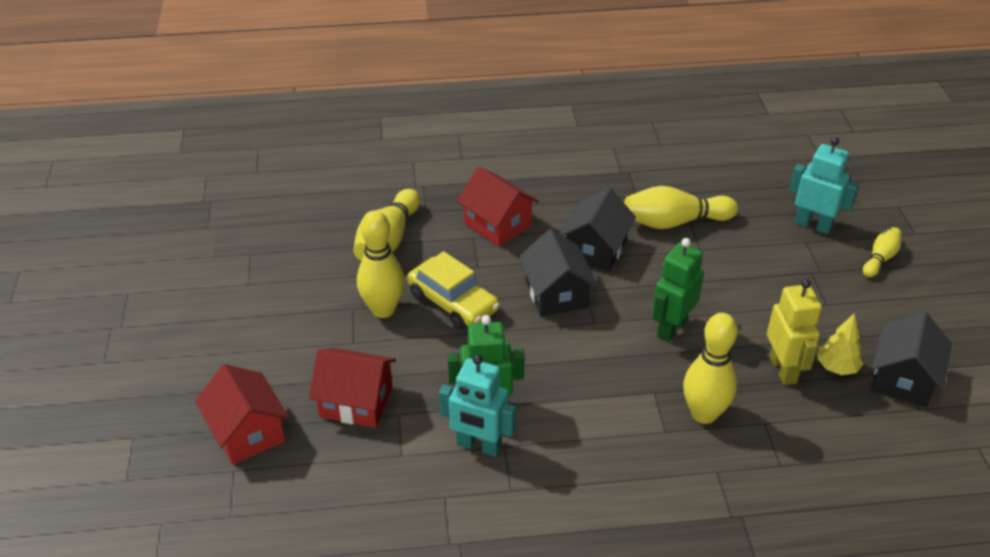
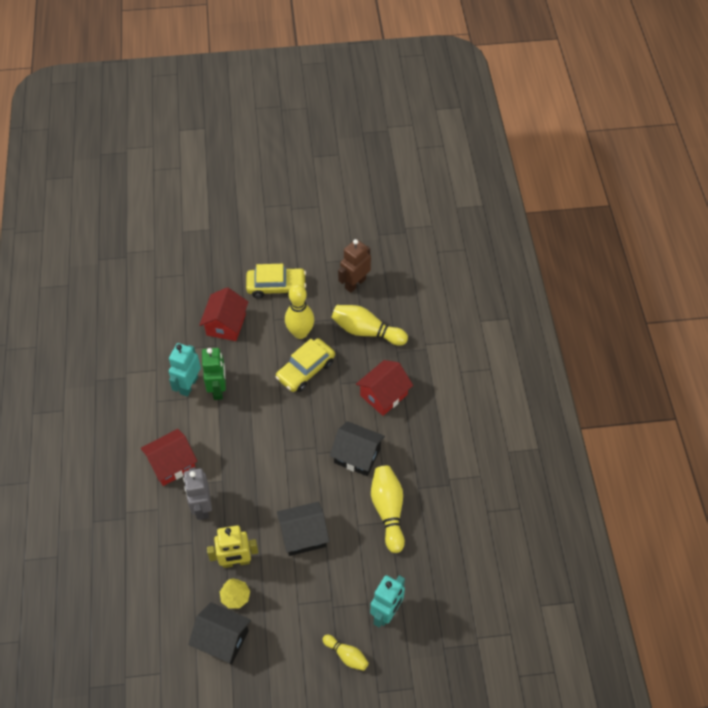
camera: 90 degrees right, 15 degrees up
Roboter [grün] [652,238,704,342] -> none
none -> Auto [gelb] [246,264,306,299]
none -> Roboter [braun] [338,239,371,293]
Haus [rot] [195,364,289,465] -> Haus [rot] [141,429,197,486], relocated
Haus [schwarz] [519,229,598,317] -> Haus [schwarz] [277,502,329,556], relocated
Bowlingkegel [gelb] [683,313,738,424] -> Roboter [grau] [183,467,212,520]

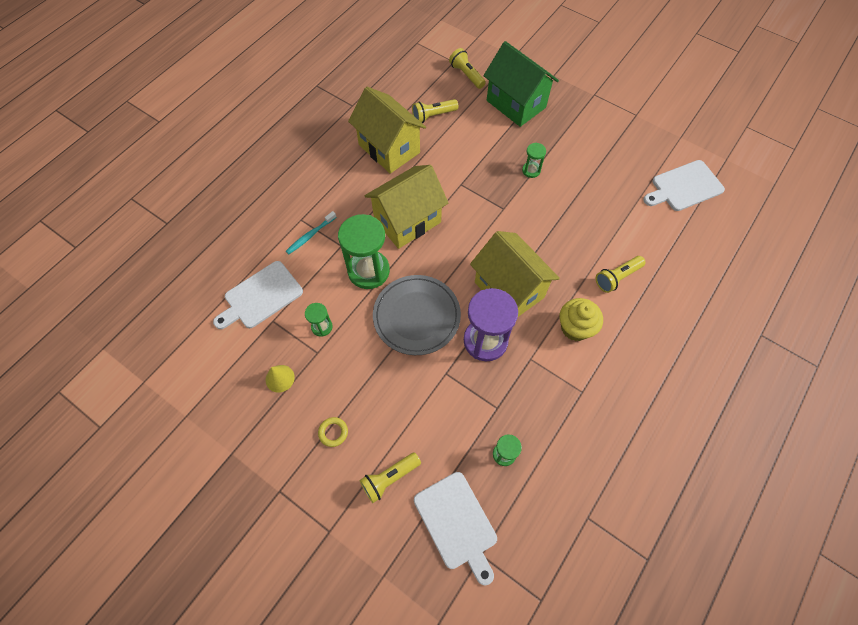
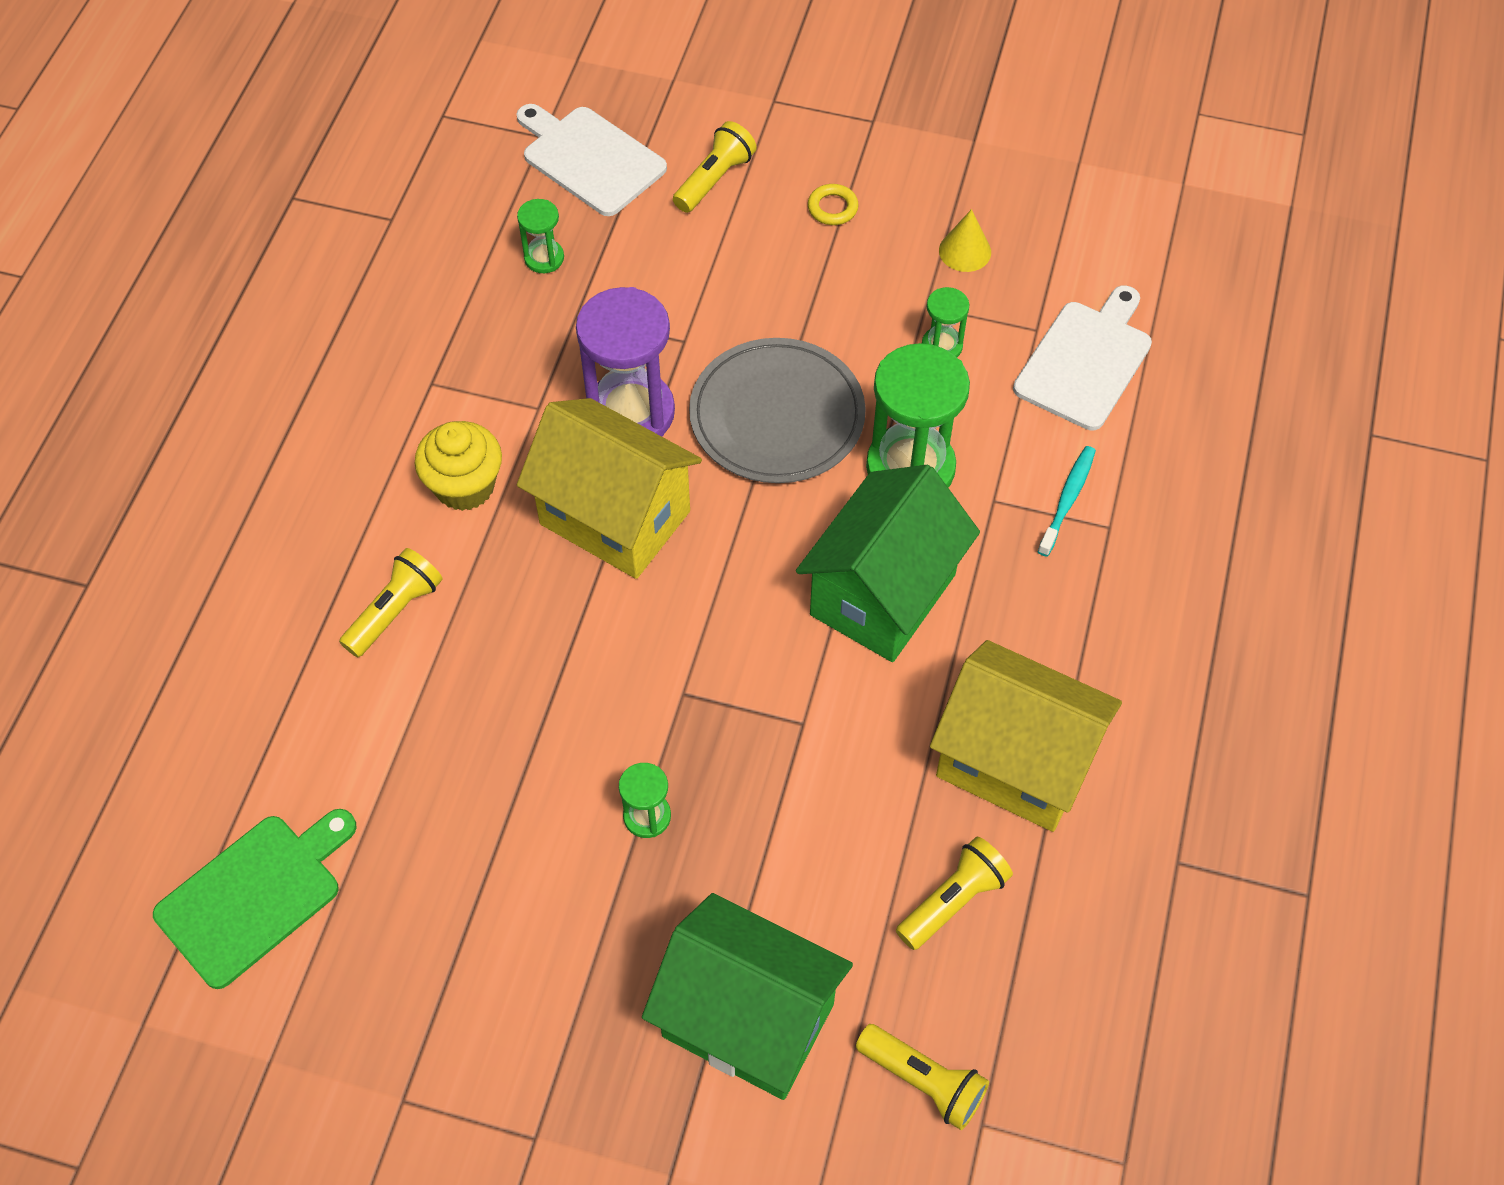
camera: 160 degrees right, 5 degrees down
Haus [gelb] [365,165,448,249] -> Haus [grün] [796,465,980,662]
Schneidebrett [weiß] [643,160,725,211] -> Schneidebrett [grün] [153,809,357,989]

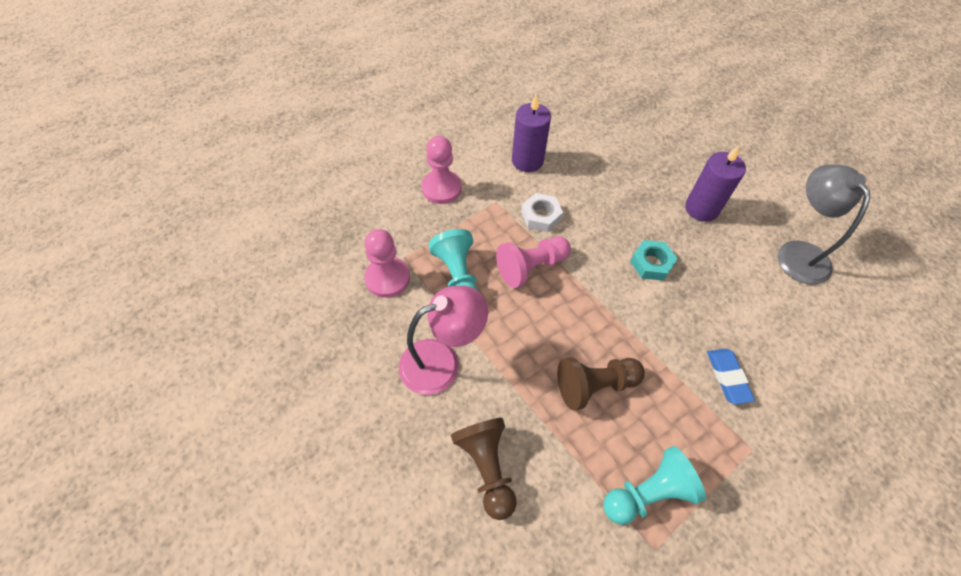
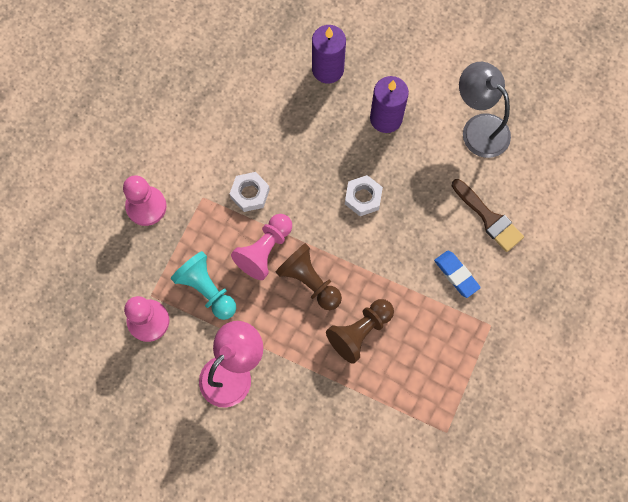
camera: 25 degrees left, 15 degrees up
Bauer [türkis] [604,446,706,525] -> none
none -> Pinsel [braun] [452,179,524,252]
Bauer [braun] [451,418,517,520] -> Bauer [braun] [275,243,342,310], relocated
Kerze [lila] [512,94,551,172] -> Kerze [lila] [312,25,346,83], relocated
Sechskantmutter [türkis] [630,240,678,281] -> Sechskantmutter [weiß] [345,175,383,216]

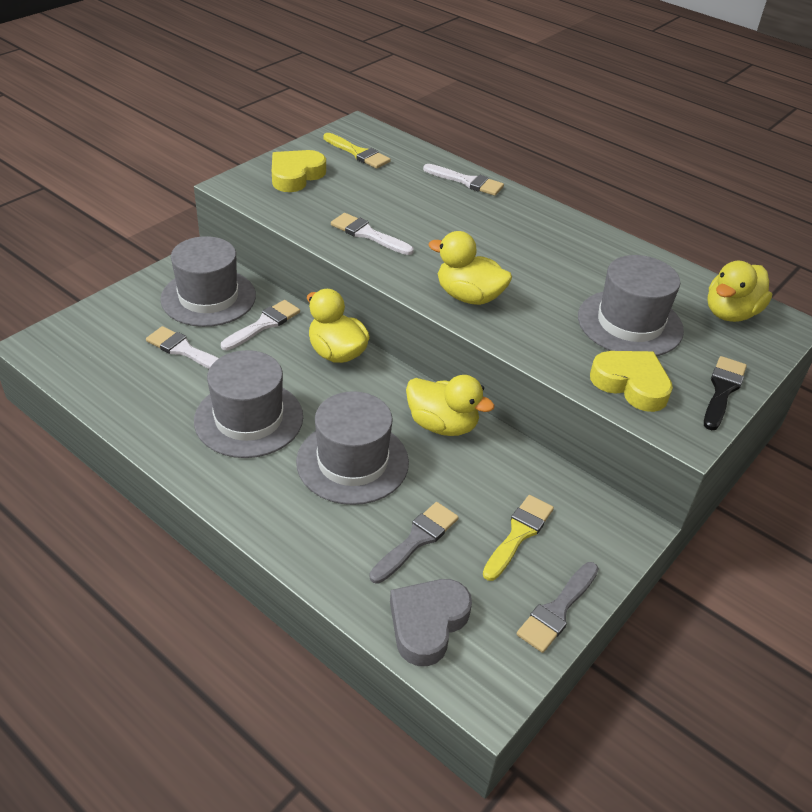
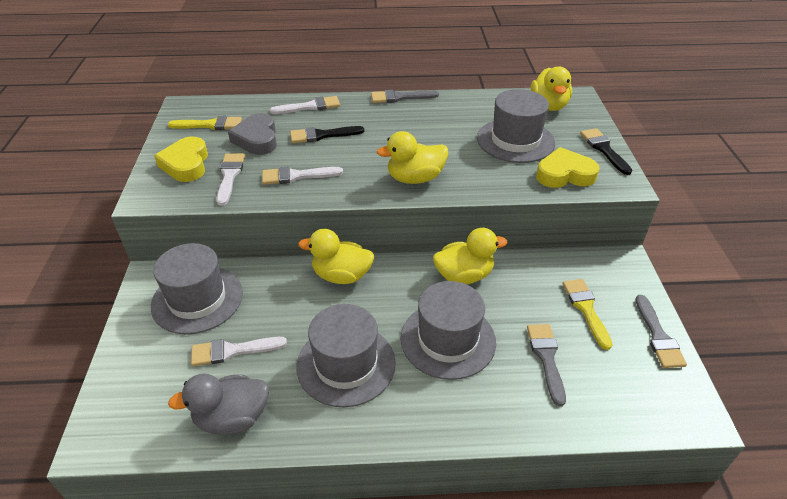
camera: 40 degrees left, 0 degrees up
none -> Ente [grau] [168,373,269,435]
none -> Pinsel [schwarz] [290,126,364,143]
none -> Pinsel [grau] [371,90,439,103]
Pinsel [weiß] [221,300,300,350] -> Pinsel [weiß] [216,153,245,206], relocated
Herz [grau] [390,579,472,666] -> Herz [grau] [228,113,277,155], relocated

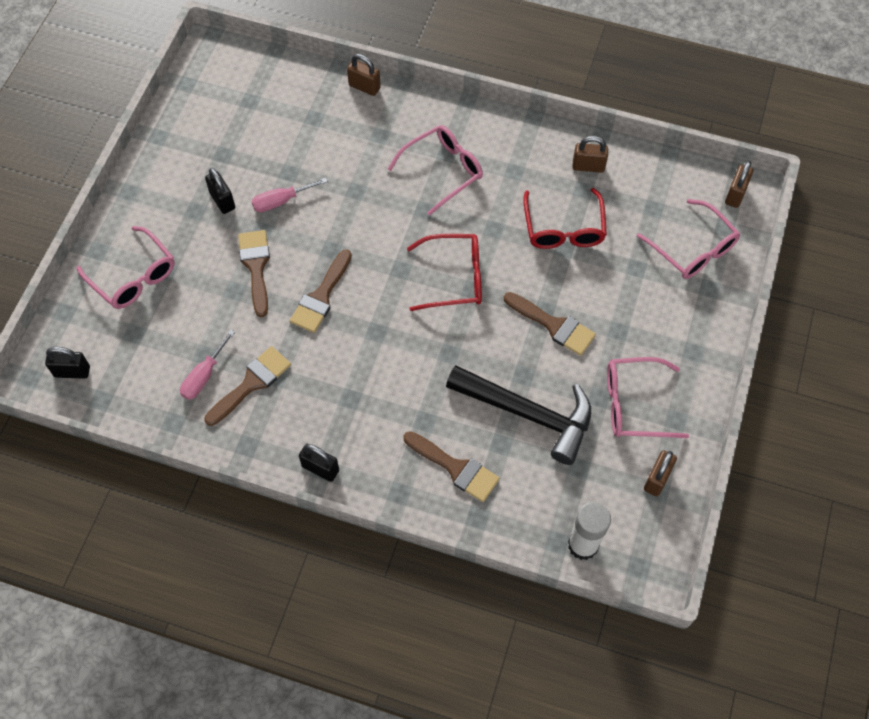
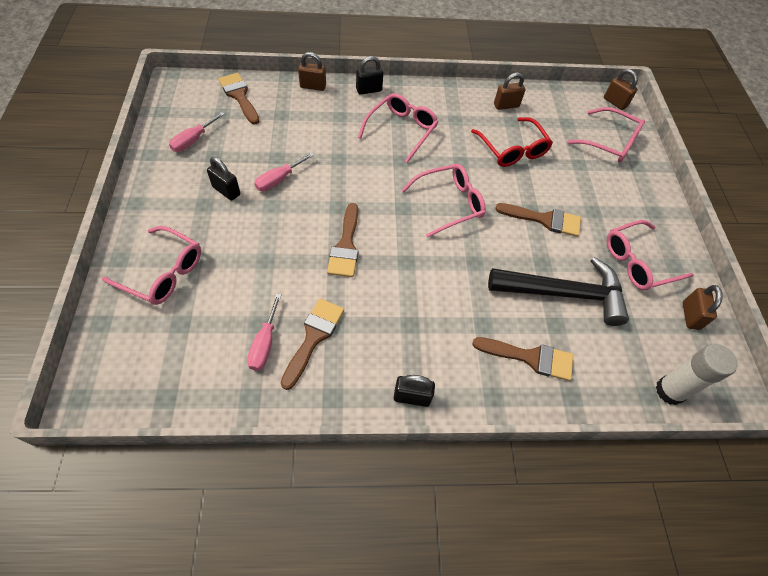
camera: 25 degrees left, 5 degrees down
none -> Schraubenzieher [rosa] [169,112,225,152]
Vorhängeschloss [schwarz] [45,347,90,379] -> Vorhängeschloss [schwarz] [356,56,383,95], relocated
Pinsel [braun] [238,230,270,317] -> Pinsel [braun] [218,73,260,125], relocated
Brille [rot] [407,234,482,311] -> Brille [rosa] [401,164,486,238]
Vorhängeschloss [braun] [725,161,753,208] -> Vorhängeschloss [braun] [604,69,638,110], 45 degrees counterclockwise

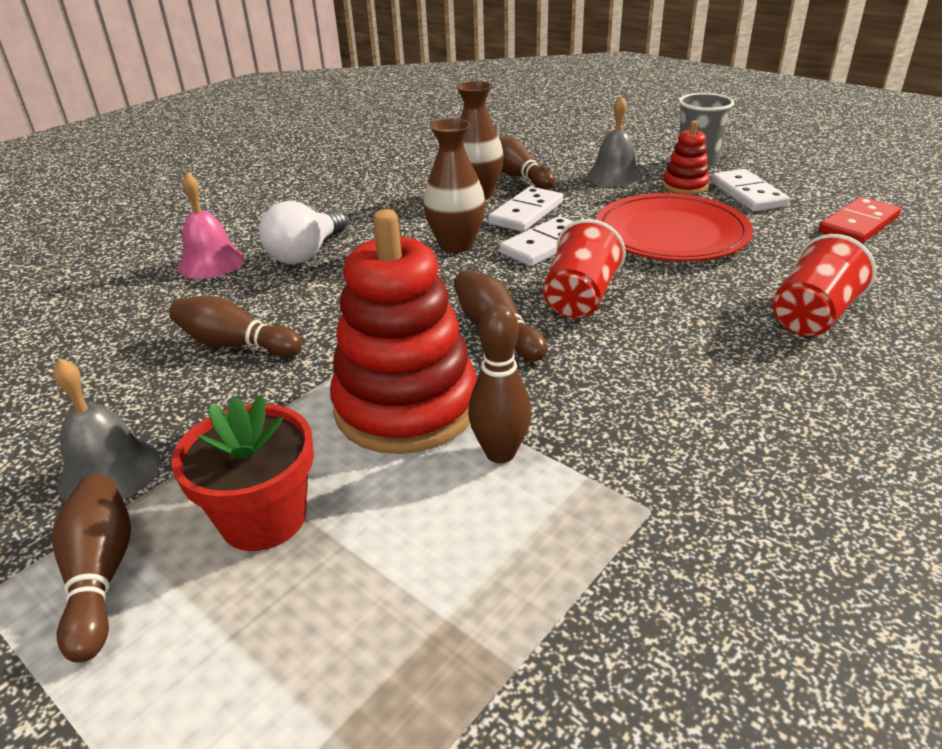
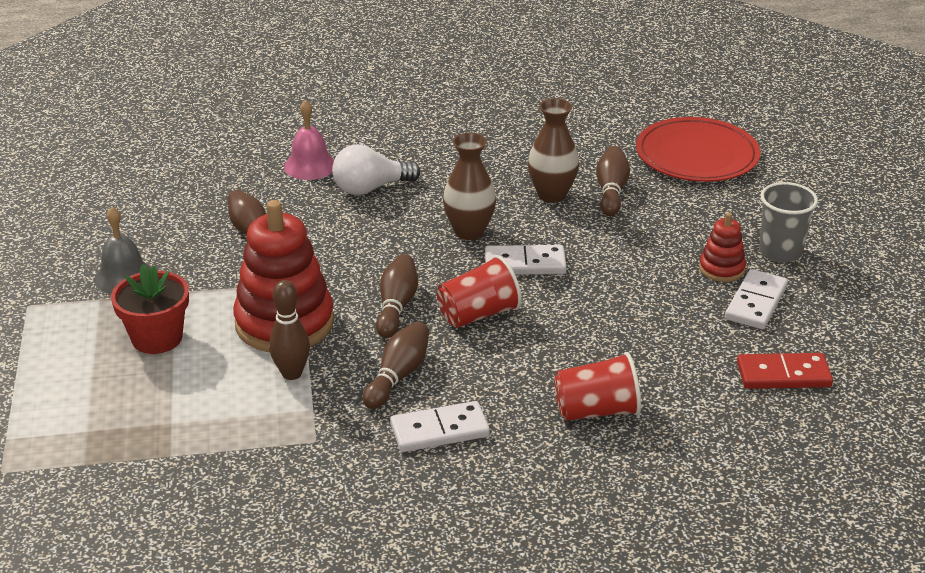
camera: 40 degrees right, 0 degrees up
Glocke [grau] [587,96,642,187] -> none
Bowlingkegel [braun] [52,474,131,663] -> Bowlingkegel [braun] [363,321,429,409], relocated
Dominostein [weiß] [488,187,563,232] -> Dominostein [weiß] [390,401,490,452], relocated
Teller [rot] [596,193,753,261] -> Teller [rot] [636,117,760,182], relocated

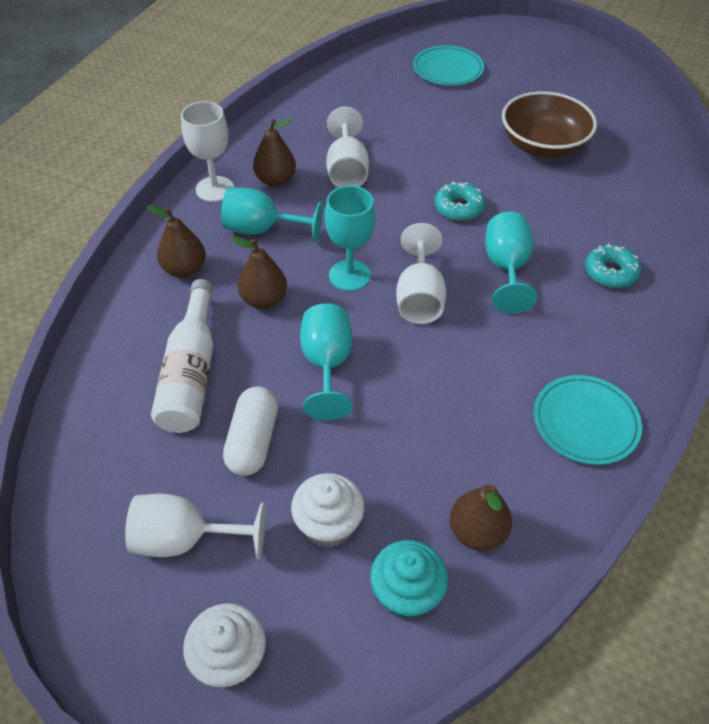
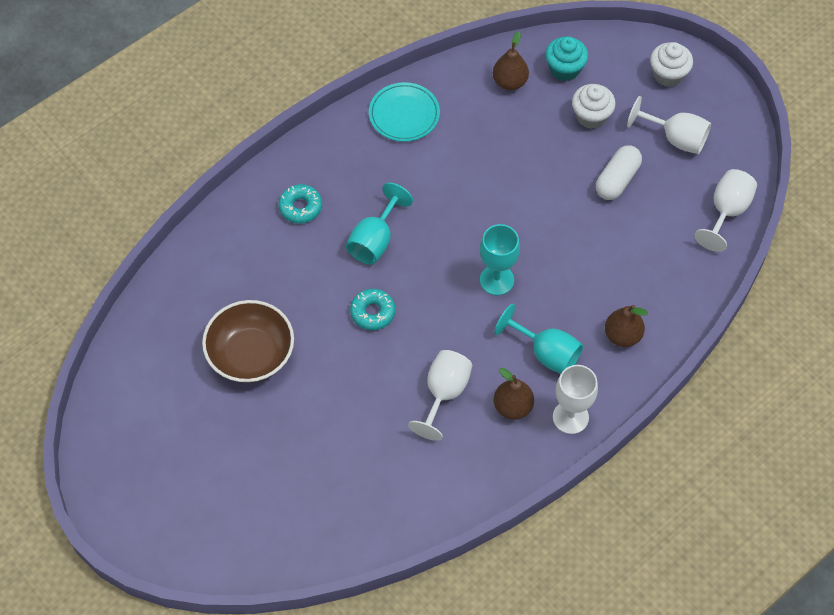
camera: 155 degrees left, 10 degrees up
Flasche [weiß] [151,279,213,433] -> none
Birne [braun] [232,236,287,309] -> none
Kelch [türkis] [300,303,353,420] -> none
Teller [türkis] [413,45,484,86] -> none
Kelch [weiß] [396,223,446,324] -> Kelch [weiß] [694,169,757,252], relocated

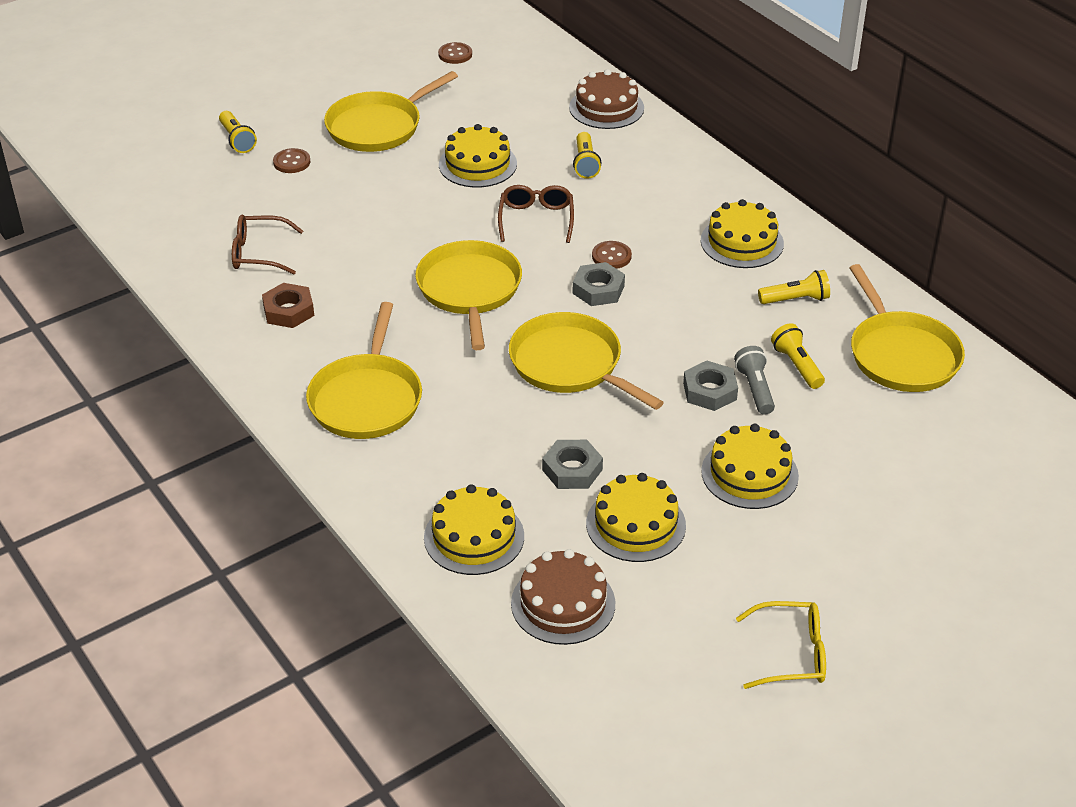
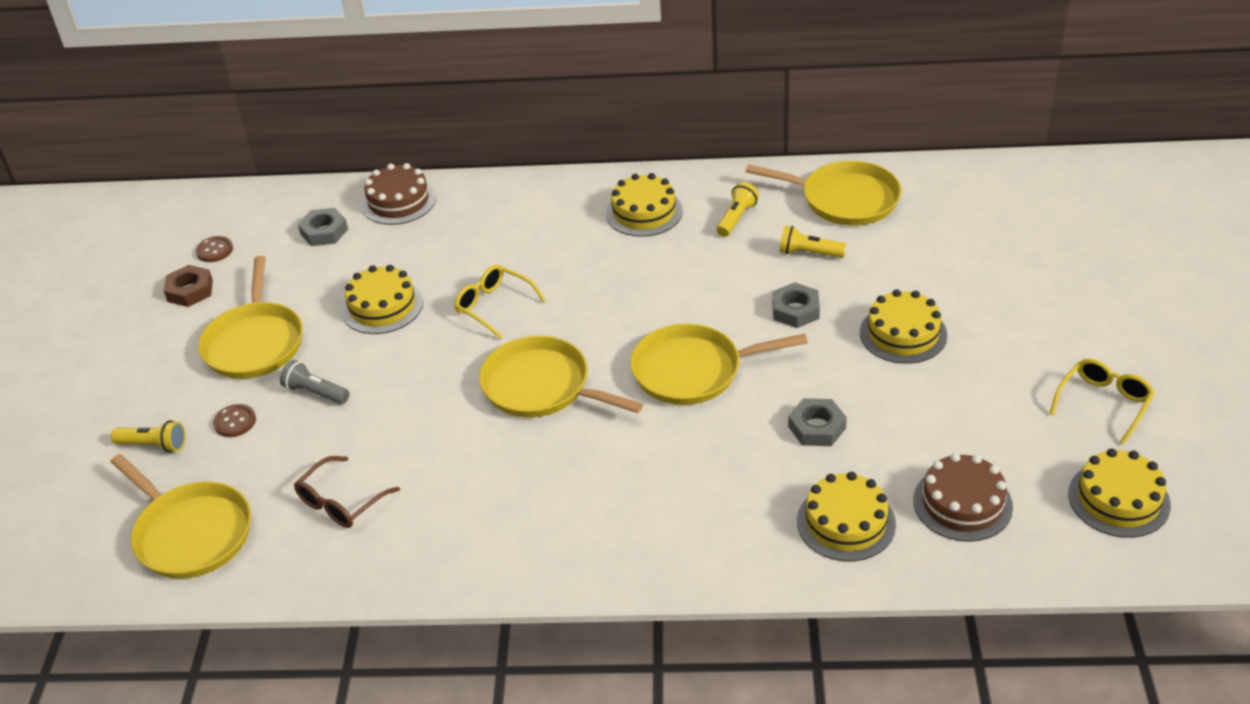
camera: 50 degrees left, 0 degrees up
Taschenlampe [gelb] [573,132,601,179] -> none
Knopf [braun] [592,241,632,269] -> none
Sechskantmutter [braun] [262,283,314,328] -> Sechskantmutter [braun] [164,265,213,307], relocated
Pfanne [gelb] [306,302,422,439] -> Pfanne [gelb] [110,454,251,579], relocated
Sechskantmutter [grau] [573,262,625,306] -> Sechskantmutter [grau] [298,208,348,246], relocated
Kuchen [gelb] [586,473,686,562] -> Kuchen [gelb] [1068,448,1171,538], relocated
Taschenlampe [grau] [734,346,775,415] -> Taschenlampe [grau] [280,360,349,404], relocated
Brille [braun] [498,185,574,243] -> Brille [gelb] [454,265,546,339]

